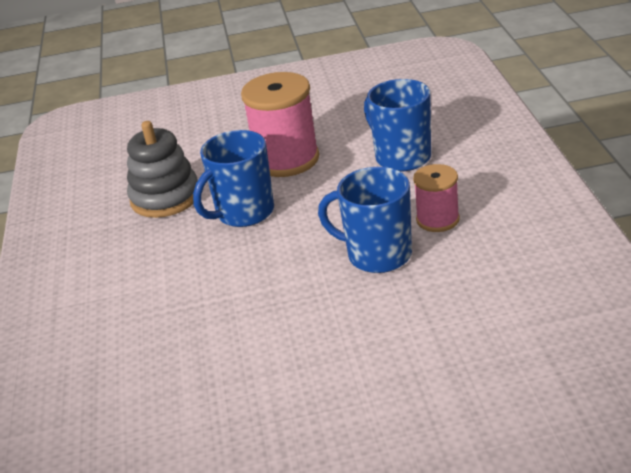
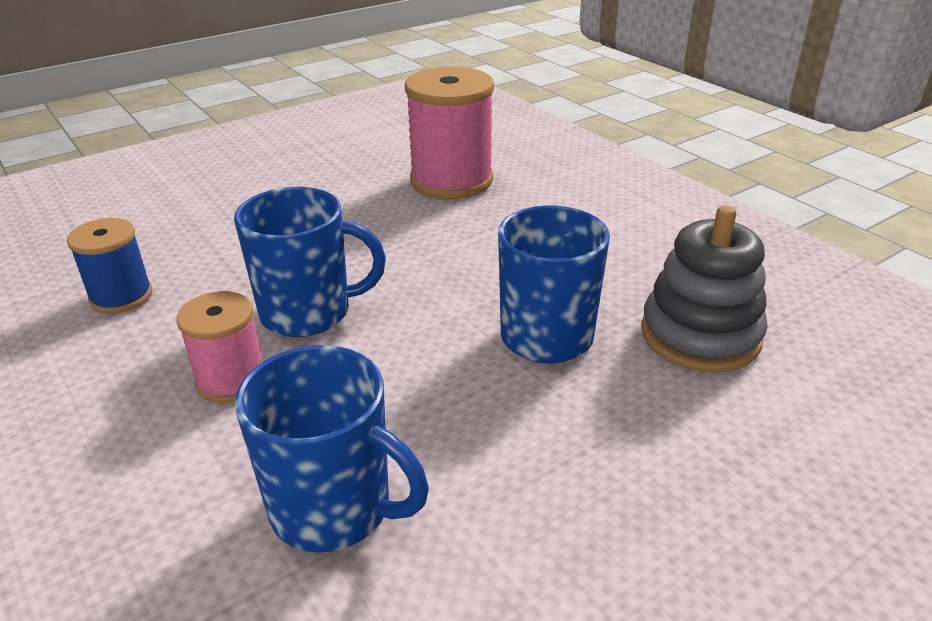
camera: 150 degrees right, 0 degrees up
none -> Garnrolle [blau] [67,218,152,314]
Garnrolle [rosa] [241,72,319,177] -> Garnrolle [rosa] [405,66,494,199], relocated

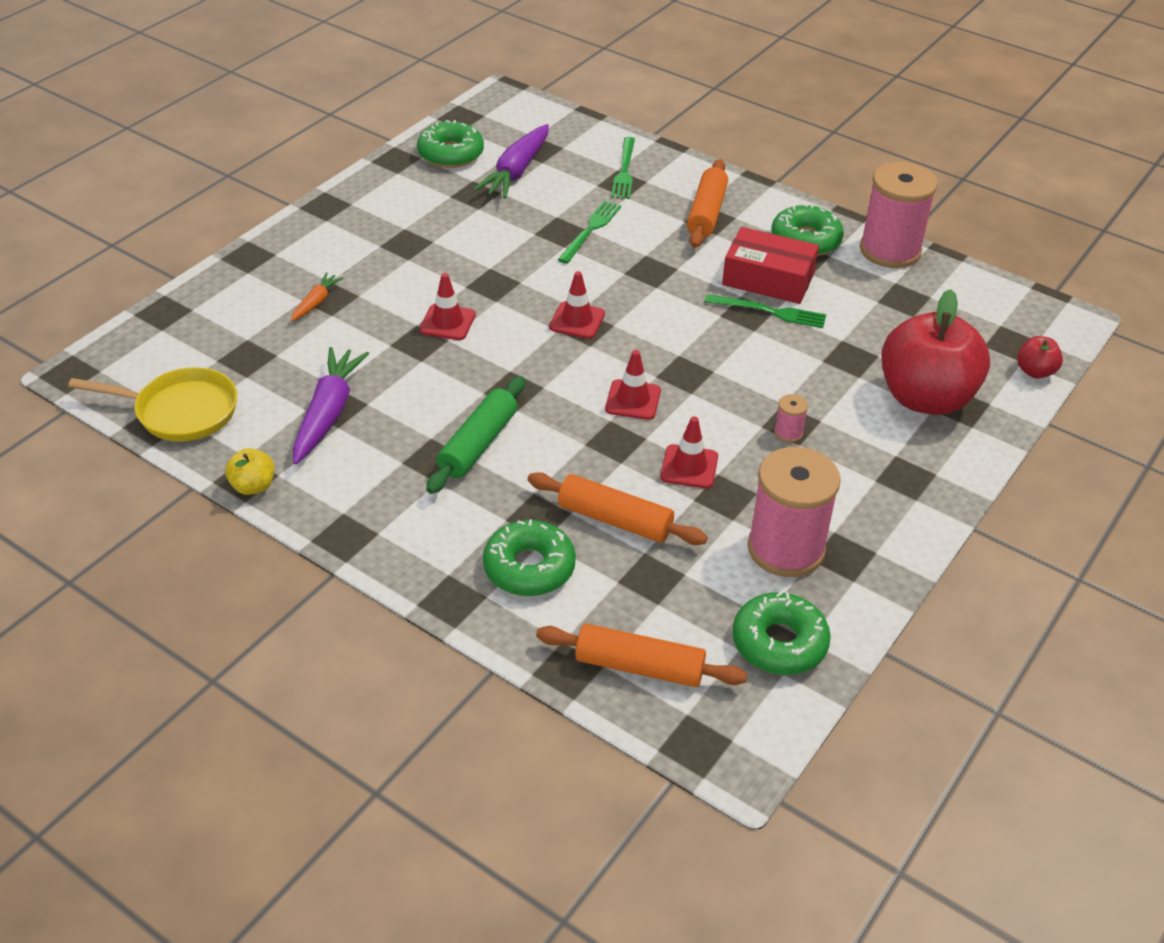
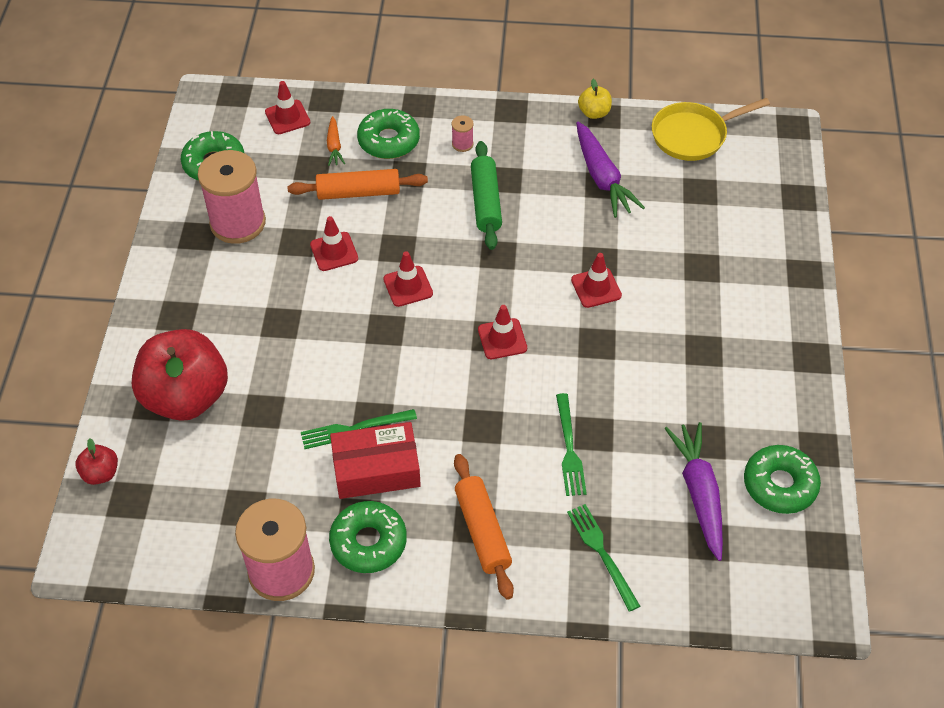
camera: 150 degrees right, 10 degrees up
Karotte [orange] [291,272,343,322] -> Karotte [orange] [327,116,345,166], relocated
Garnrolle [rosa] [774,394,808,443] -> Garnrolle [rosa] [452,115,474,152], relocated
Nudelholz [orange] [536,623,747,687] -> Leitkegel [rot] [265,81,310,134]

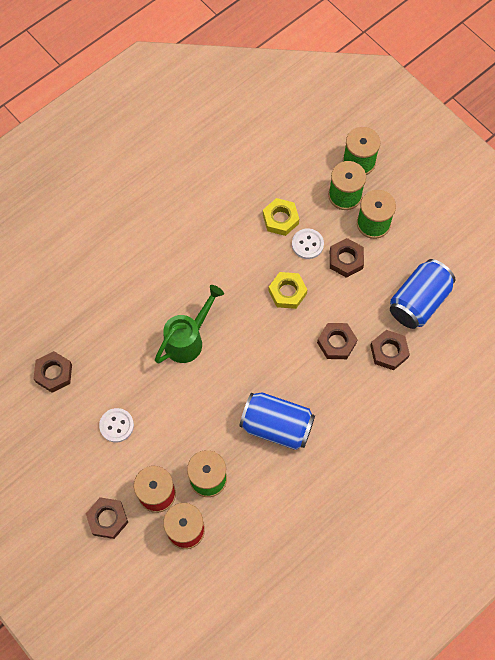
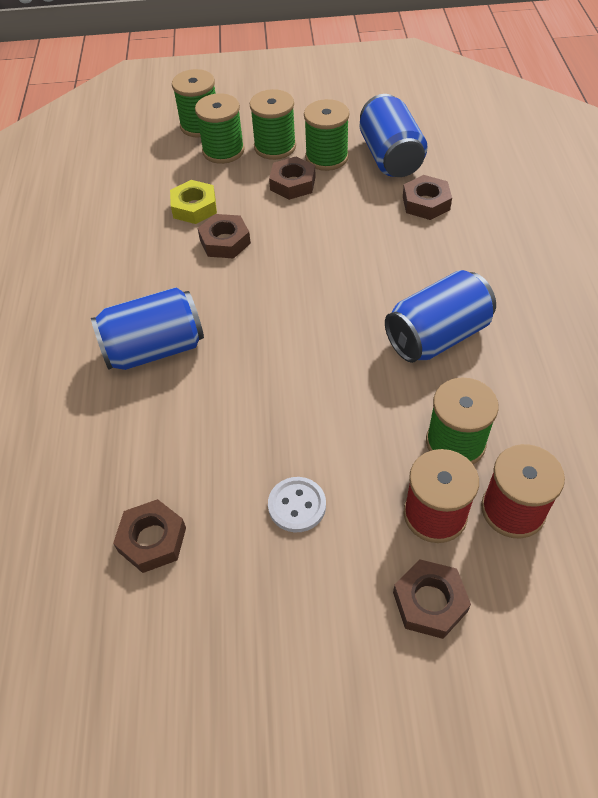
camera: 50 degrees left, 15 degrees down
Gießkanne [grün] [155,285,224,363] -> none
Sechskantmutter [gelb] [268,272,308,309] -> none
Knopf [weiß] [292,228,324,259] -> none
none -> Dose [blau] [91,287,204,370]
none -> Garnrolle [grün] [304,99,349,171]
Sechskantmutter [braun] [317,323,358,359] -> Sechskantmutter [braun] [198,214,251,258], relocated

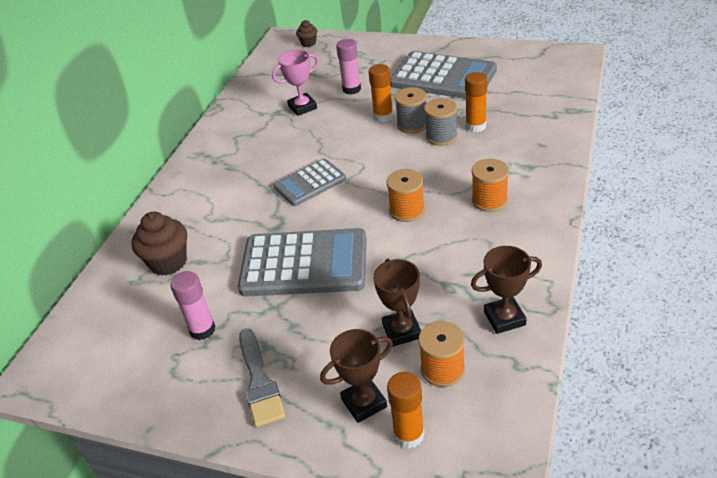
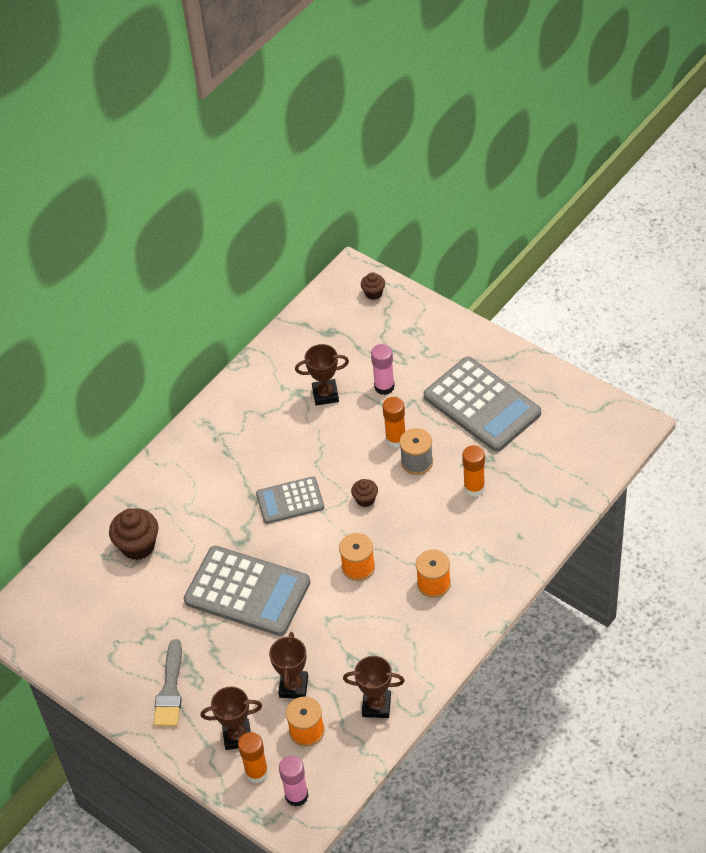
camera: 20 degrees right, 10 degrees up
Garnrolle [grau] [424,98,458,146] -> none
none -> Muffin [braun] [351,479,378,507]
Klebestift [rosa] [170,271,216,340] -> Klebestift [rosa] [279,755,309,807], relocated
Pokal [rosa] [272,50,319,116] -> Pokal [braun] [295,344,349,406]

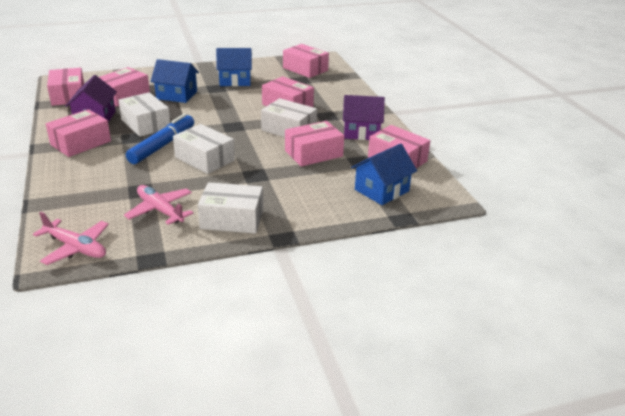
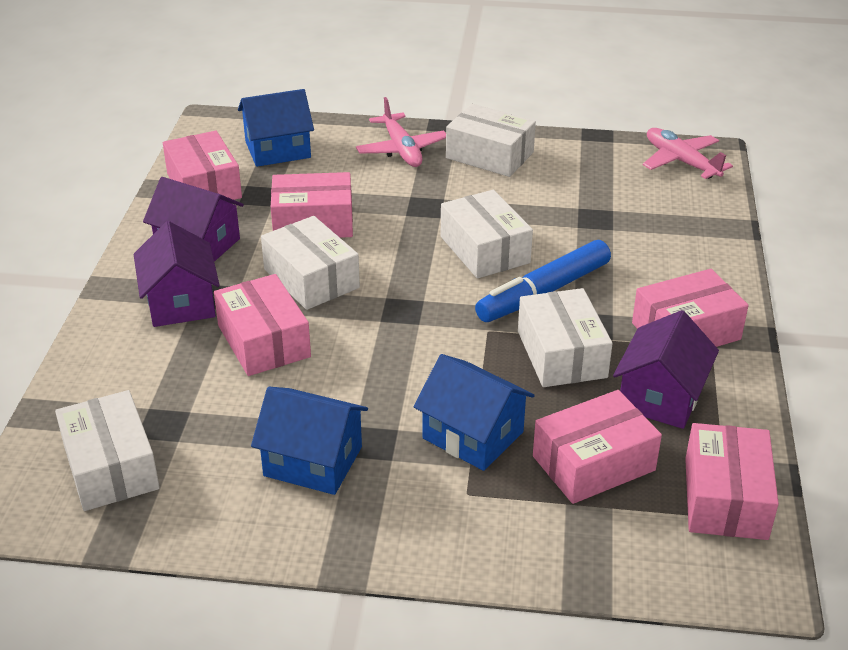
camera: 155 degrees left, 5 degrees up
none -> Haus [lila] [133,221,219,327]
Flugzeug [rosa] [124,185,194,225] -> Flugzeug [rosa] [356,97,446,167], relocated
Schachtel [rosa] [283,44,329,78] -> Schachtel [weiß] [55,390,160,511]

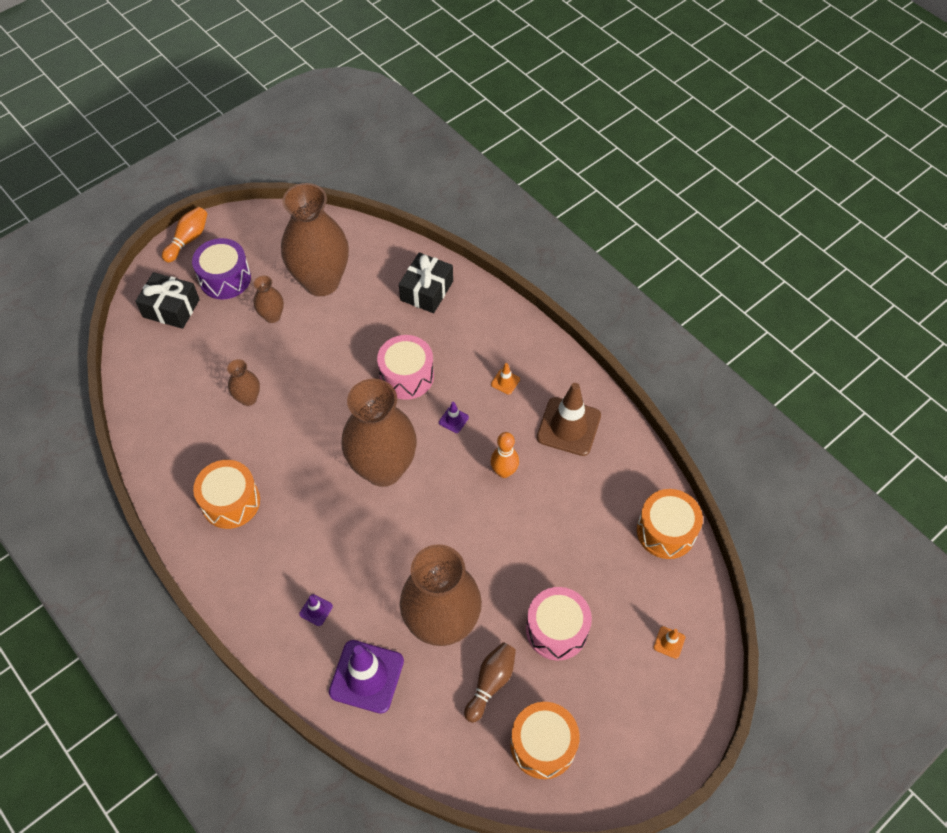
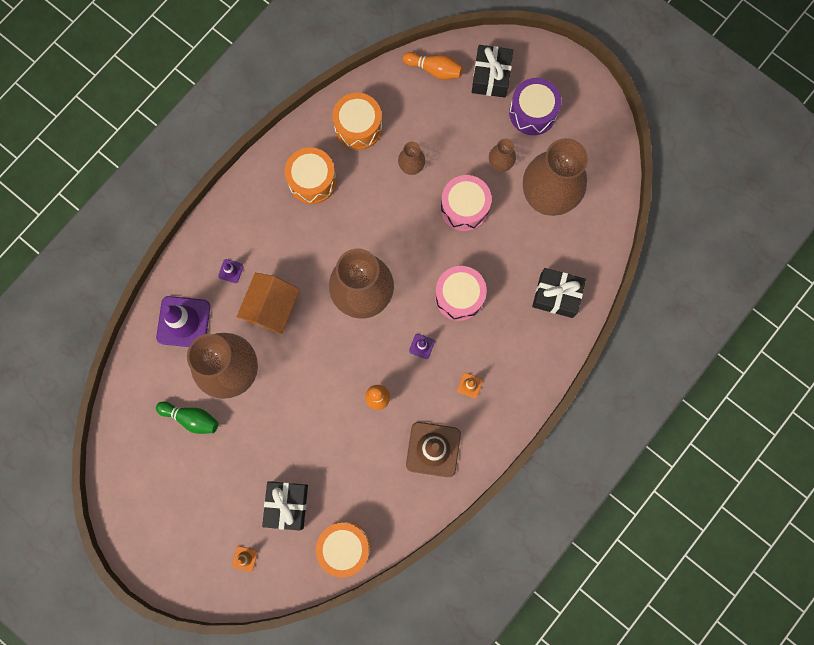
camera: 80 degrees right, 20 degrees up
none -> Haus [orange] [237,273,300,334]
none -> Geschenk [schwarz] [262,482,308,531]
Bowlingkegel [orange] [162,207,207,263] -> Bowlingkegel [orange] [403,52,463,80], relocated
Trommel [orange] [510,702,580,779] -> Trommel [orange] [332,93,382,150], relocated
Trommel [rosa] [526,587,592,660] -> Trommel [rosa] [441,175,492,231], relocated
Bowlingkegel [braun] [464,642,516,723] -> Bowlingkegel [grün] [156,402,218,434]

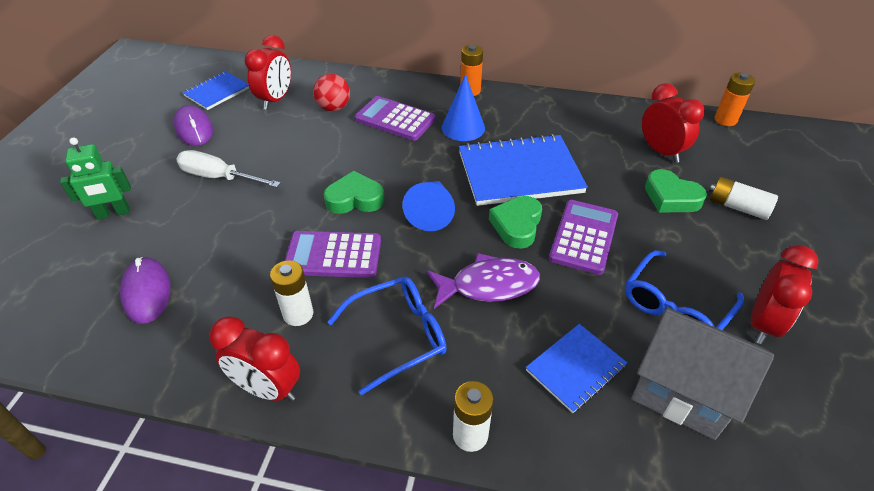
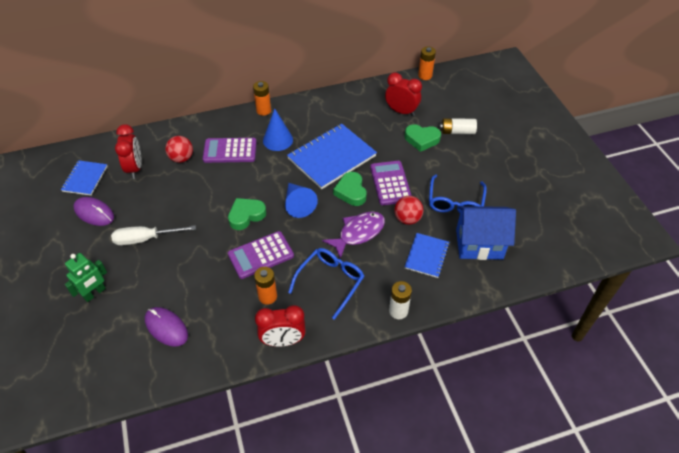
camera: 30 degrees left, 5 degrees up
Wecker [rot] [751,245,818,344] -> none
none -> Ball [rot] [394,196,424,225]
Batterie [weiß] [270,260,313,326] -> Batterie [orange] [254,267,277,305]
Haus [grau] [632,307,774,440] -> Haus [blau] [456,206,516,260]

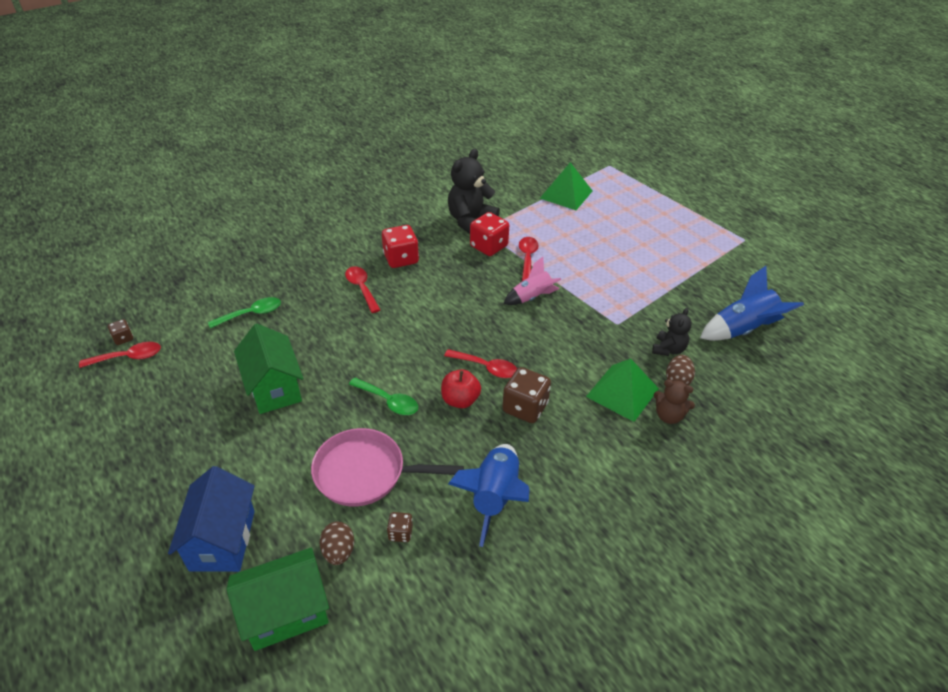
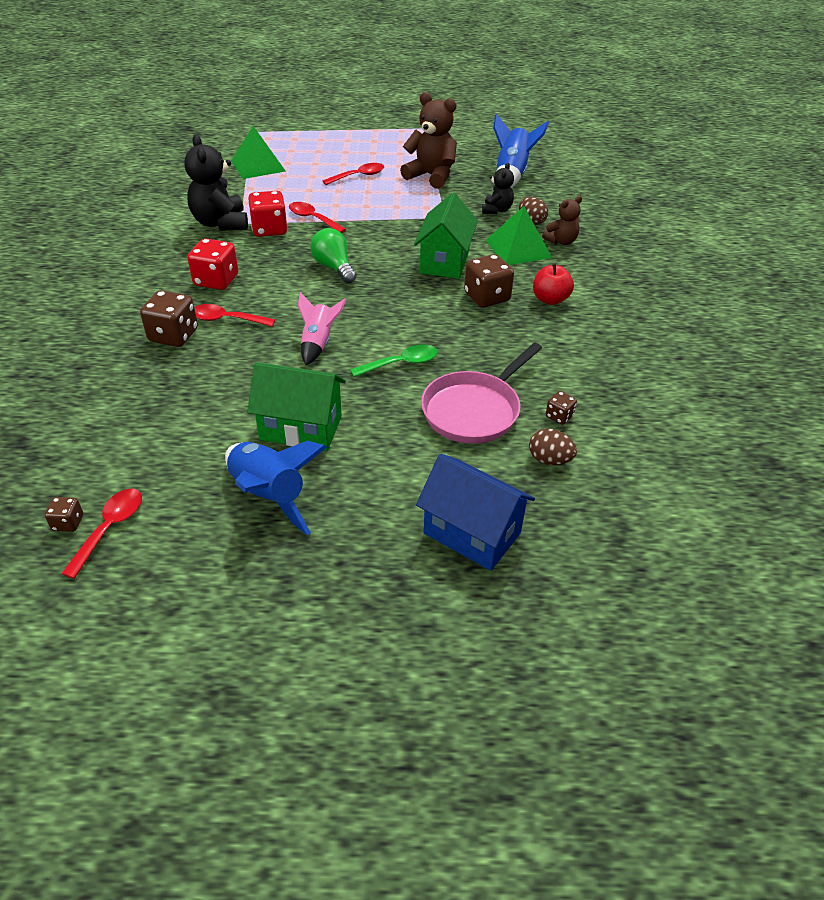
camera: 55 degrees left, 0 degrees up
Löffel [grün] [208,297,281,329] -> none
none -> Spielwürfel [braun] [140,290,198,347]
none -> Glühbirne [grün] [310,228,357,283]
none -> Teddybär [braun] [400,92,457,189]
Haus [grün] [227,548,329,651] -> Haus [grün] [414,193,478,279], relocated
Apfel [rot] [441,369,481,408] -> Apfel [rot] [533,263,574,305], relocated
Löffel [rot] [444,349,517,378] -> Löffel [rot] [323,163,384,185], relocated
Rakete [blau] [448,444,530,547] -> Rakete [blau] [225,441,327,535], relocated
Rakete [rosa] [503,257,561,305] -> Rakete [rosa] [298,292,347,365], relocated
Teddybär [schwarz] [652,308,692,356] -> Teddybär [schwarz] [482,163,514,214], 45 degrees clockwise

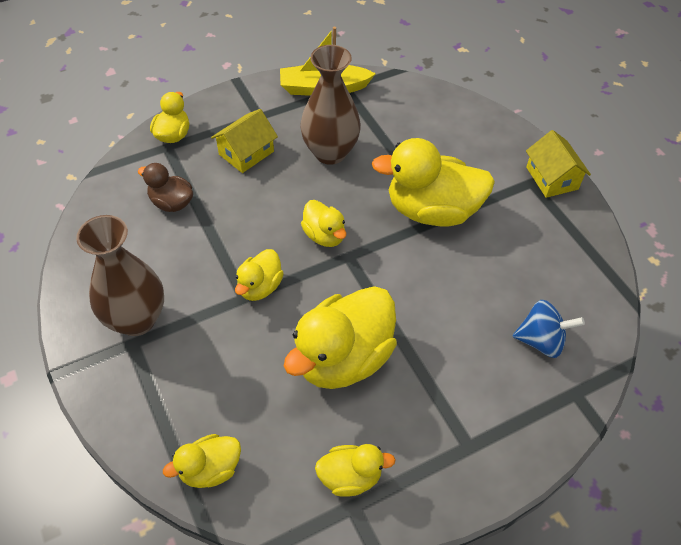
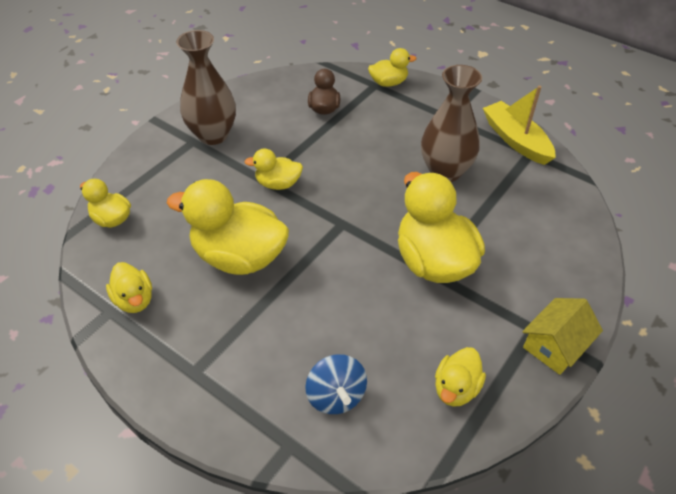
camera: 65 degrees right, 5 degrees down
Haus [gelb] [211,109,278,173] -> none
Ente [gelb] [301,200,347,247] -> Ente [gelb] [435,347,486,407], relocated

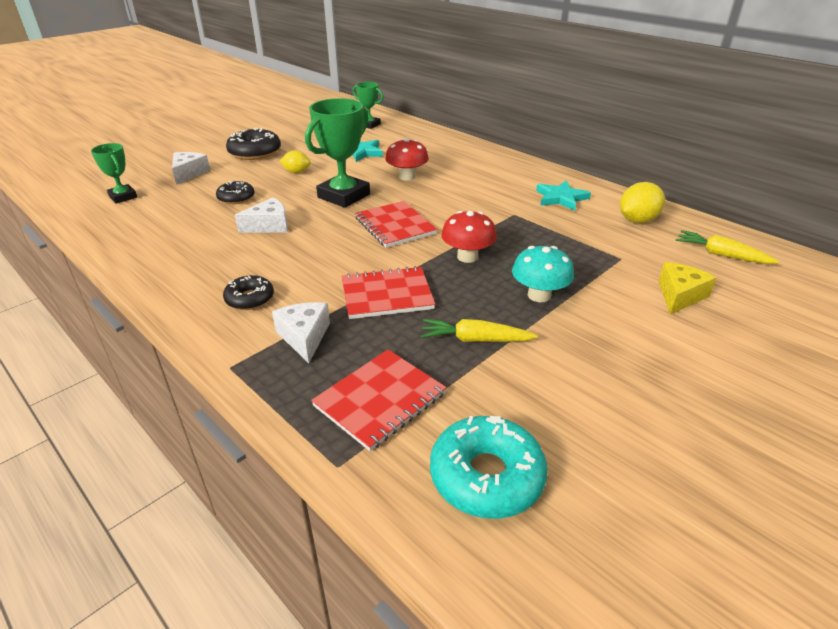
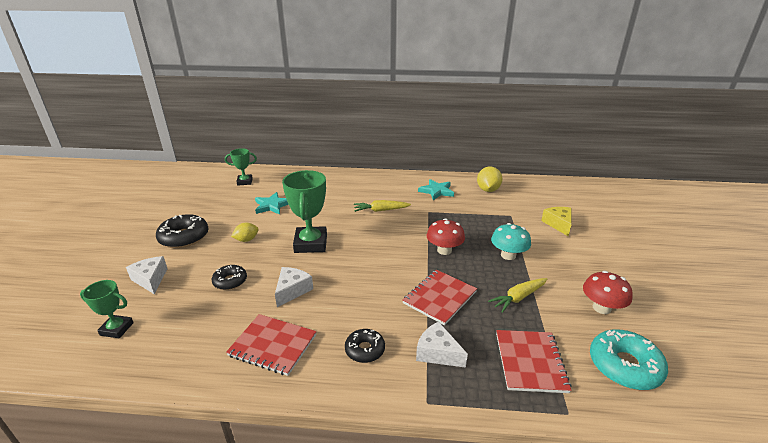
camera: 40 degrees left, 5 degrees down
Notizbuch [rot] [355,201,437,248] -> Notizbuch [rot] [226,314,317,376], relocated
Pilz [rot] [385,138,429,181] -> Pilz [rot] [583,271,633,314], relocated
Karotte [gelb] [676,230,779,264] -> Karotte [gelb] [354,200,411,212], relocated

